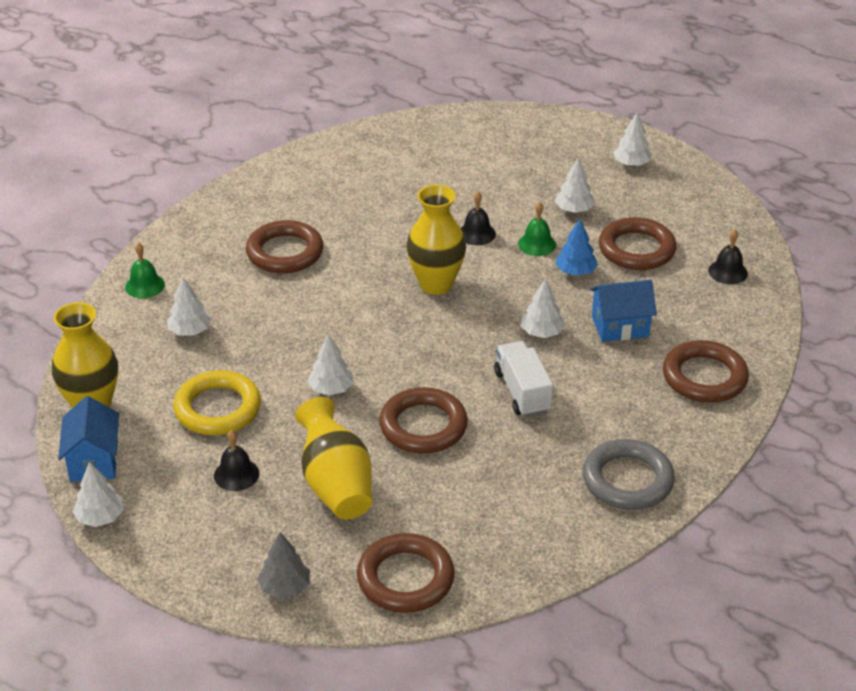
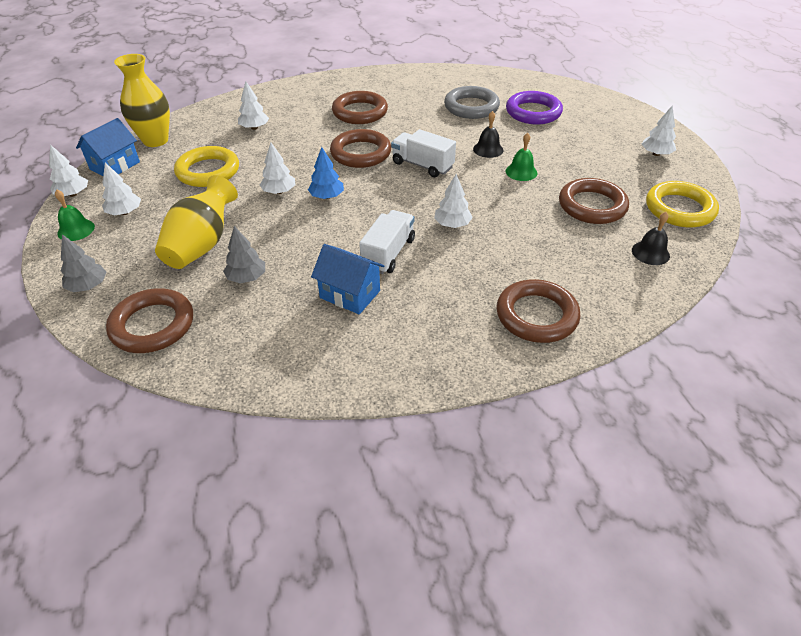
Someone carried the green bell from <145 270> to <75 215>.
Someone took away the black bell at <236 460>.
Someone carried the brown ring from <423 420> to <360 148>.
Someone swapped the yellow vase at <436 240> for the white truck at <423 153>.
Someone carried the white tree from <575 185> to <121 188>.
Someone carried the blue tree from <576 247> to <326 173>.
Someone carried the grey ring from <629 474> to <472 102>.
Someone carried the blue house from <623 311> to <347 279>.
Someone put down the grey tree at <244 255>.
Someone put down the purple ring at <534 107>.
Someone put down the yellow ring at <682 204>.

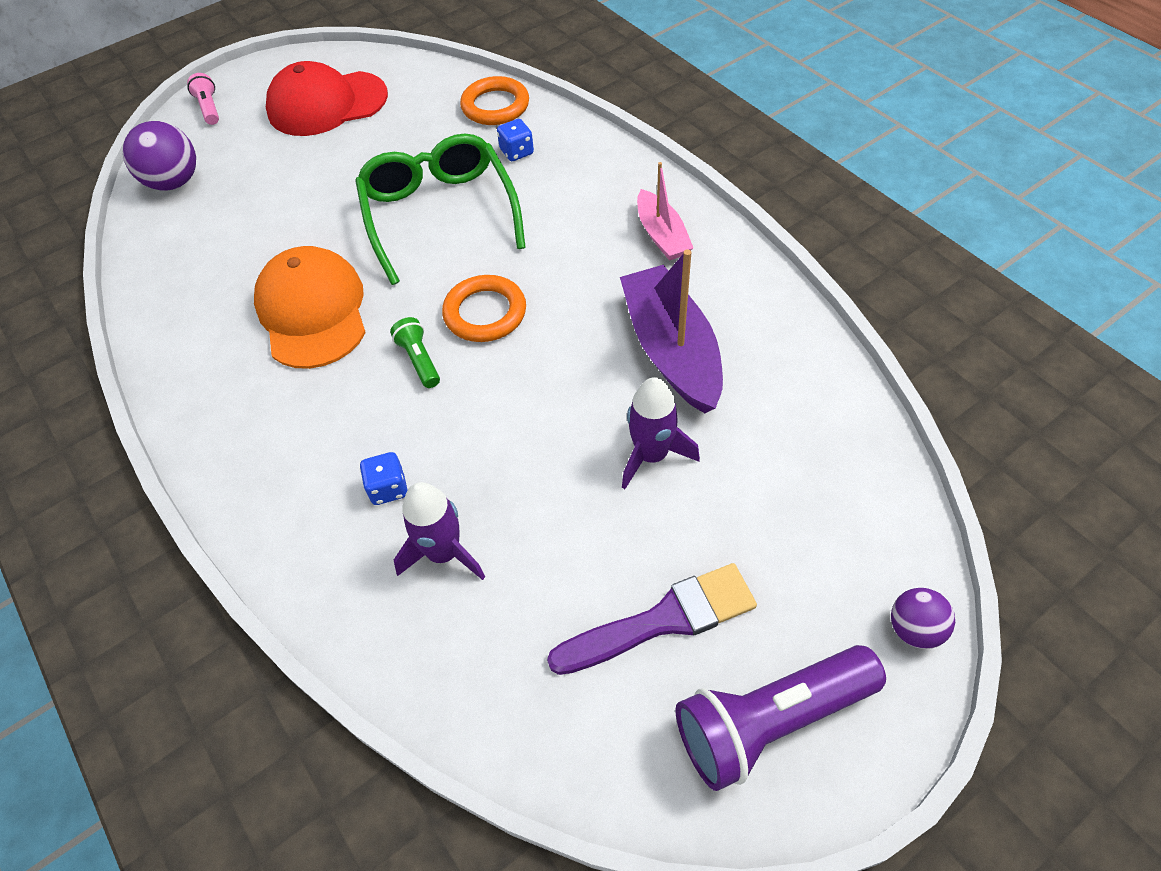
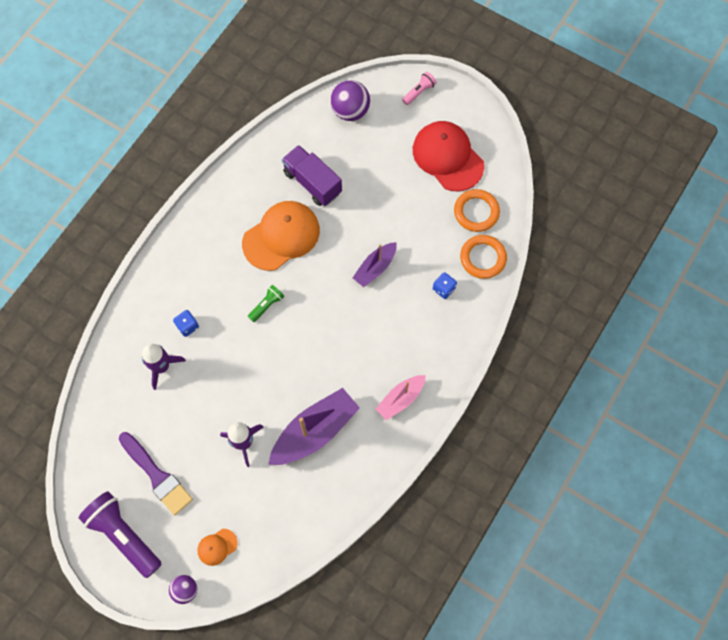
Someone swapped the green glasses at <440 209> for the purple boat at <375 264>.
Someone carried the orange ring from <484 308> to <477 210>.
Someone put down the orange cap at <217 547>.
Someone put down the purple truck at <312 175>.

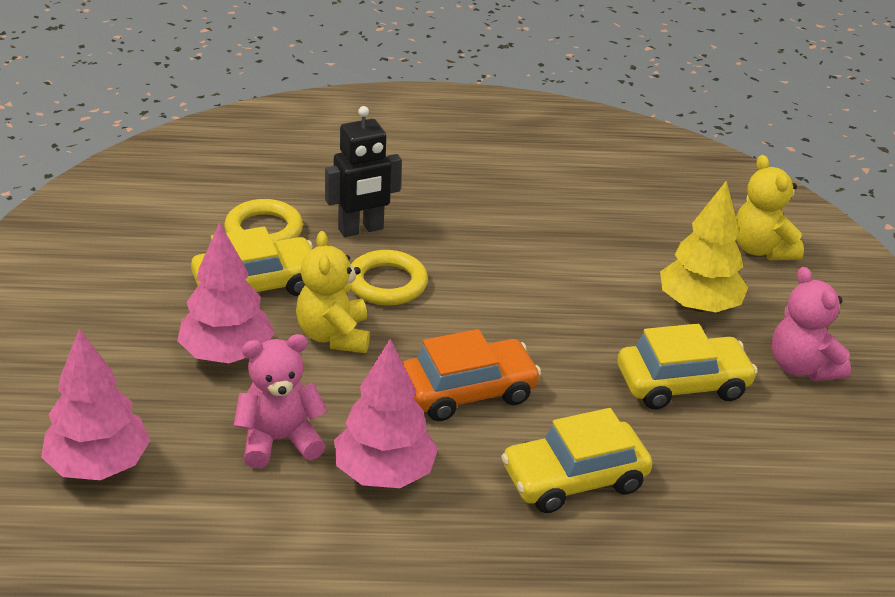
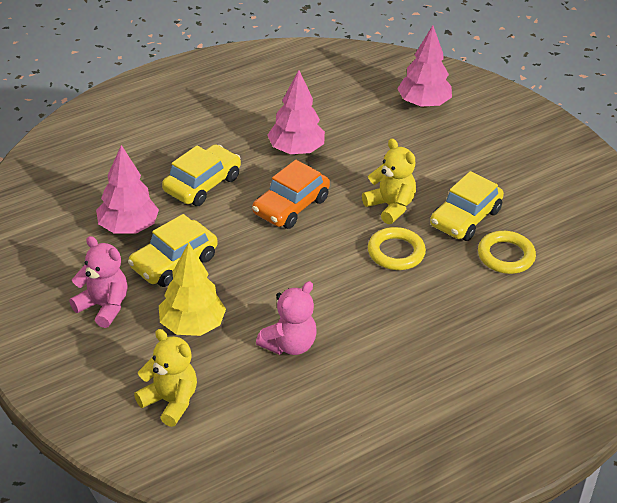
Someone carried the pink tree from <225 292> to <127 189>.
Someone carried the pink teddy bear from <281 401> to <286 318>.
Someone took away the black robot at <363 171>.

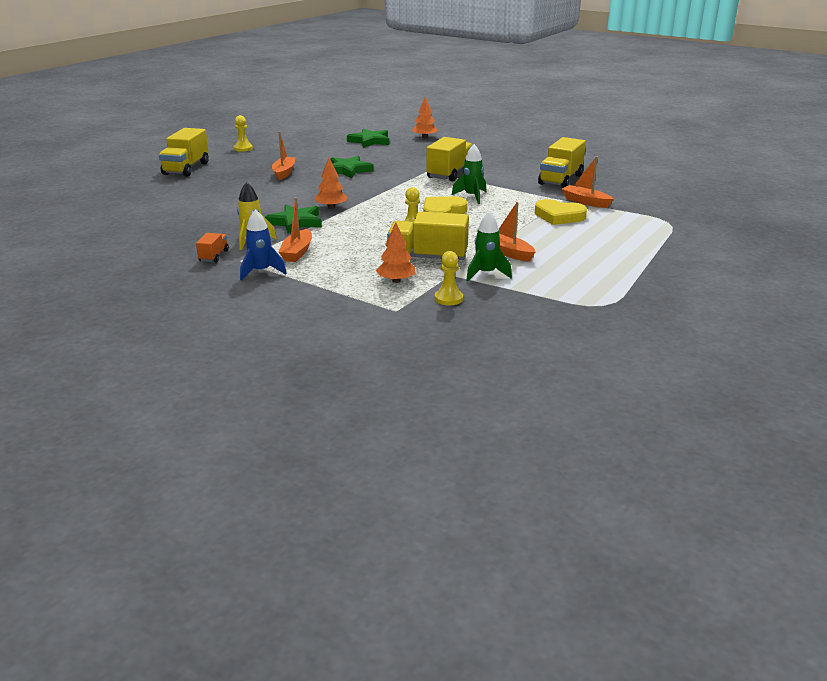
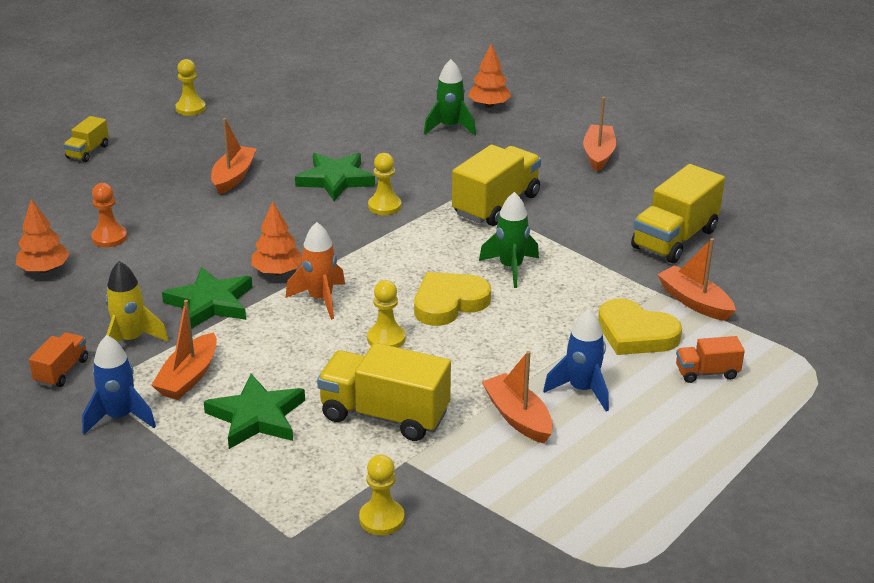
Someone scaled the yellow truck at <184 152> by 0.52.
Someone carried the green star from <368 138> to <254 411>.
Someone carried the orange tree from <396 252> to <43 236>.
Someone carried the green rocket from <489 246> to <450 97>.
Someone put down the orange pawn at <109 215>.
Someone put down the orange rocket at <315 271>.
Someone put down the yellow pawn at <384 184>.
Someone put down the blue rocket at <576 360>.
Someone put down the orange boat at <599 134>.
Someone put down the orange truck at <710 359>.

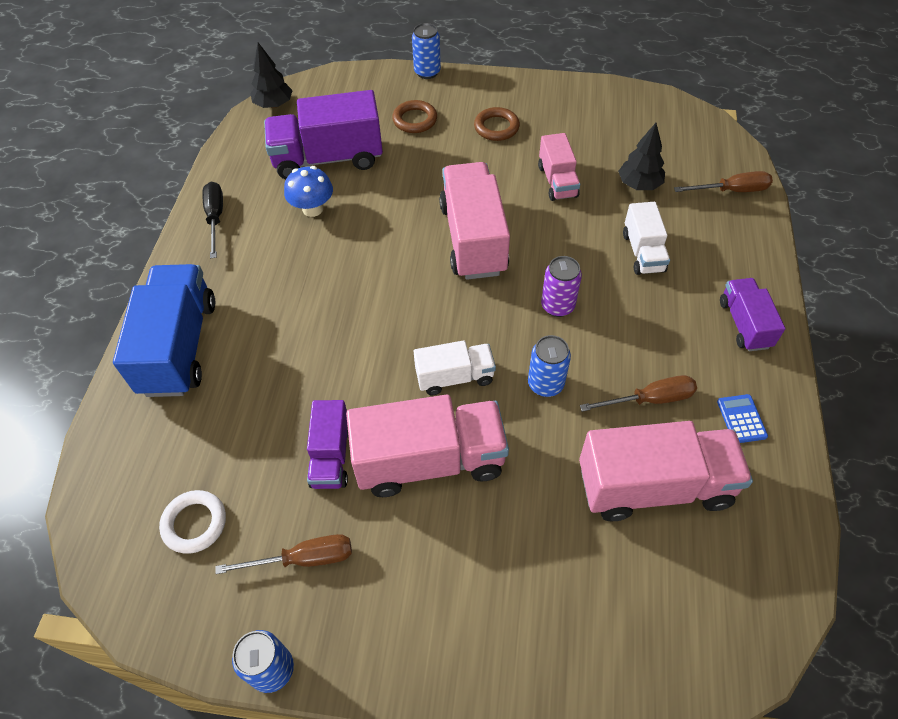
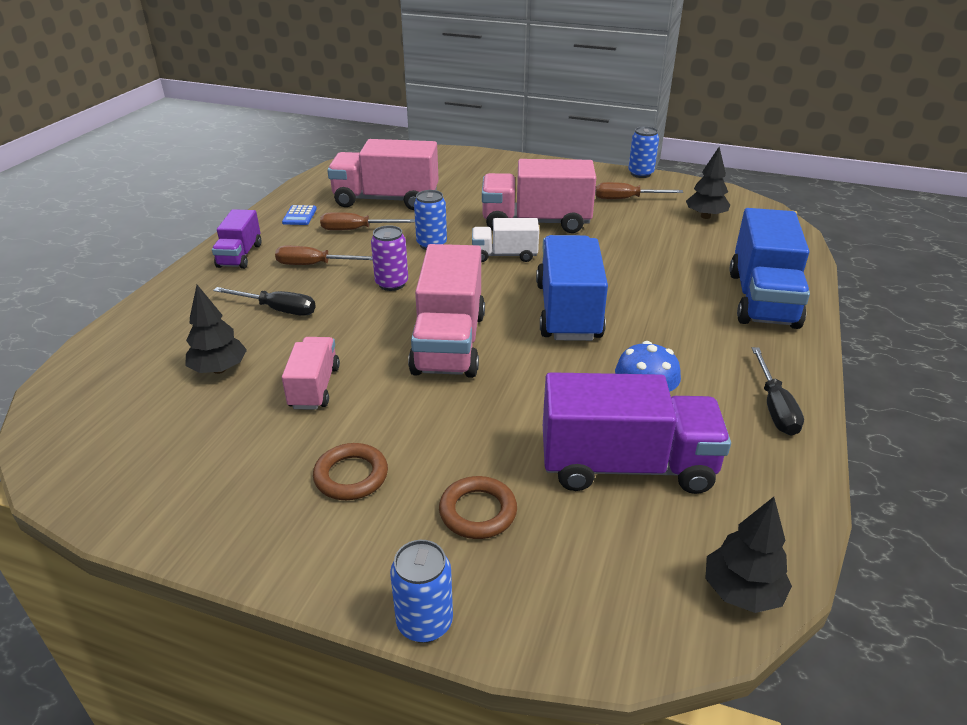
Someone swapped the white ring at <192 522> for the black tree at <708 183>.
Someone took away the purple truck at <328 444>.
Someone swapped the white truck at <646 238> for the black screwdriver at <264 301>.
Someone carried the brown screwdriver from <723 181> to <324 255>.
Someone put down the blue truck at <572 288>.

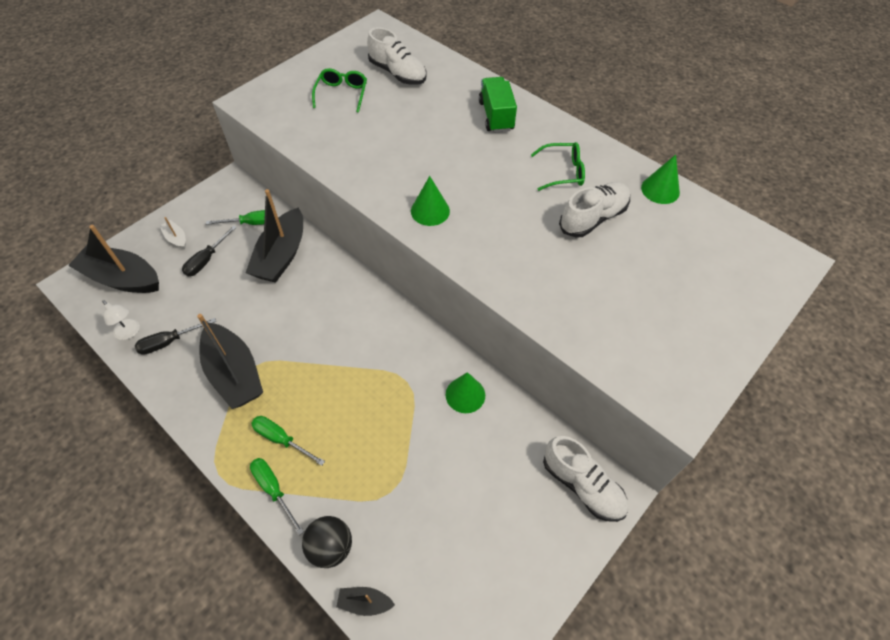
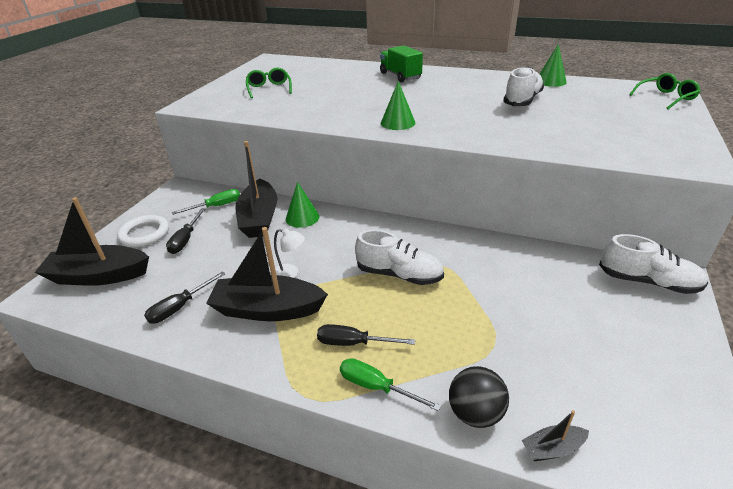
Someone carried the white lamp from <121 320> to <289 253>.
Someone swapped the white boat at <173 233> for the white ring at <143 231>.
Someone rotated the black boat at <230 361> by 150 degrees clockwise.
Someone repainted the green screwdriver at <288 441>, which became the black screwdriver at <366 335>.
Someone carried the white shoe from <396 56> to <399 257>.
Someone carried the green cone from <465 392> to <302 205>.
Someone carried the green glasses from <558 166> to <664 91>.

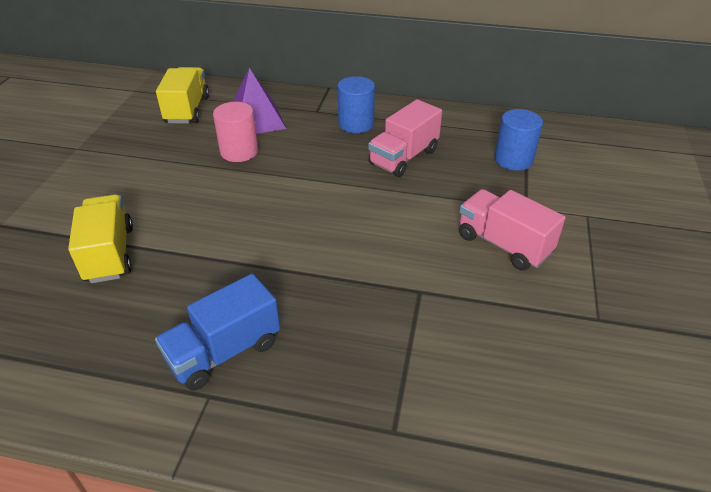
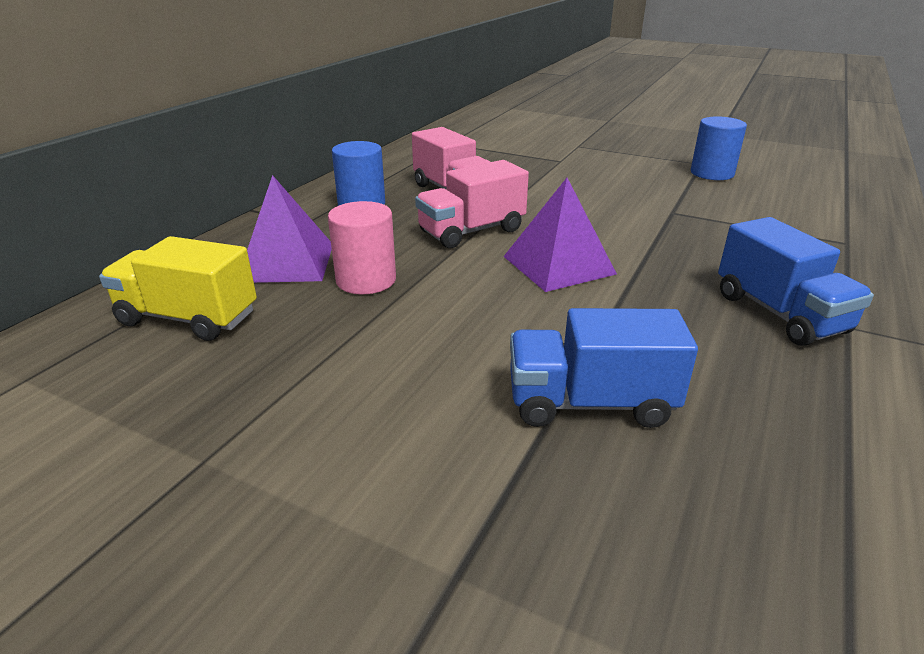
Someone repainted the yellow truck at <100 238>, which became the blue truck at <604 368>.
Someone carried the pink truck from <512 230> to <472 204>.
Someone carried the blue cylinder from <518 140> to <719 148>.
Someone put down the purple pyramid at <560 235>.

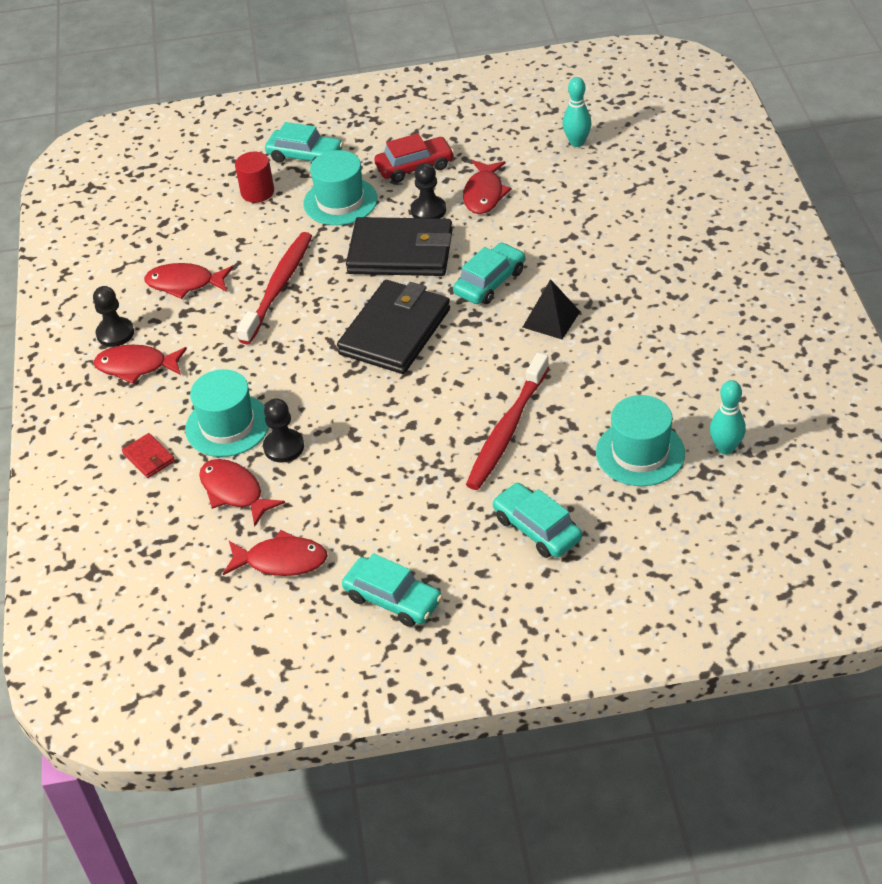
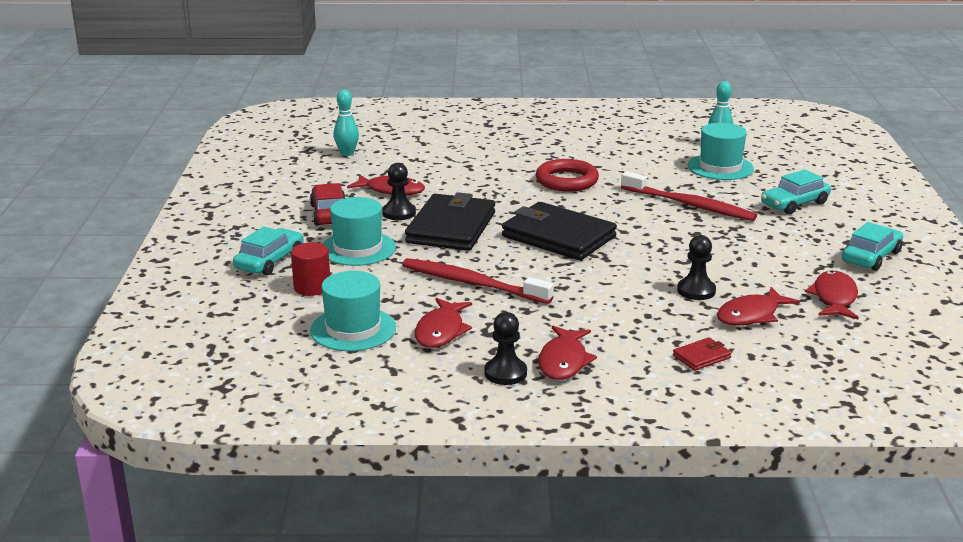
Someone carried the turquoise hat from <227 413> to <353 311>.
Someone took away the turquoise car at <489 273>.
Someone swapped the black pyramid at <551 309> for the red ring at <567 175>.

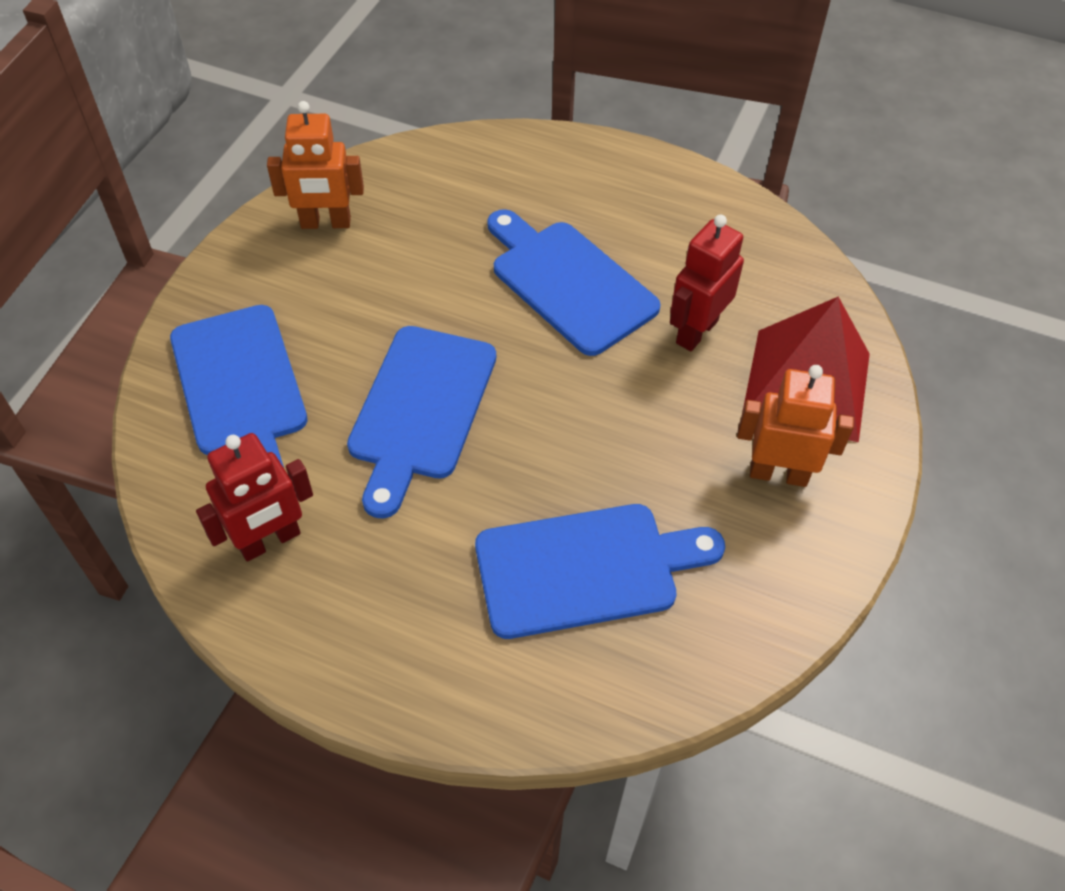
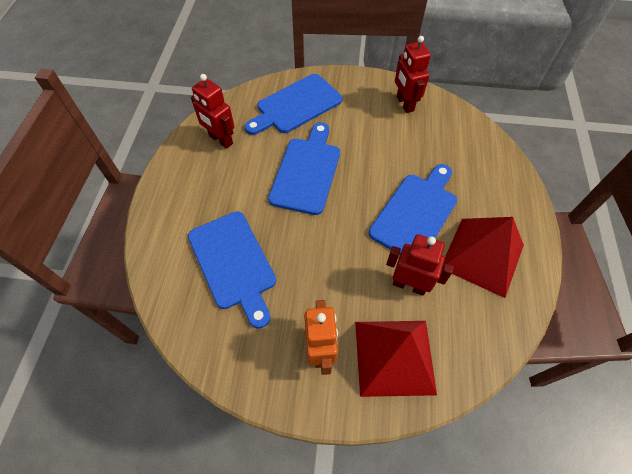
Someone repainted the orange robot at <315 165>, which became the red robot at <413 74>.
Someone rotated the blue cutting board at <421 422> by 105 degrees clockwise.
Someone put down the red pyramid at <483 257>.

